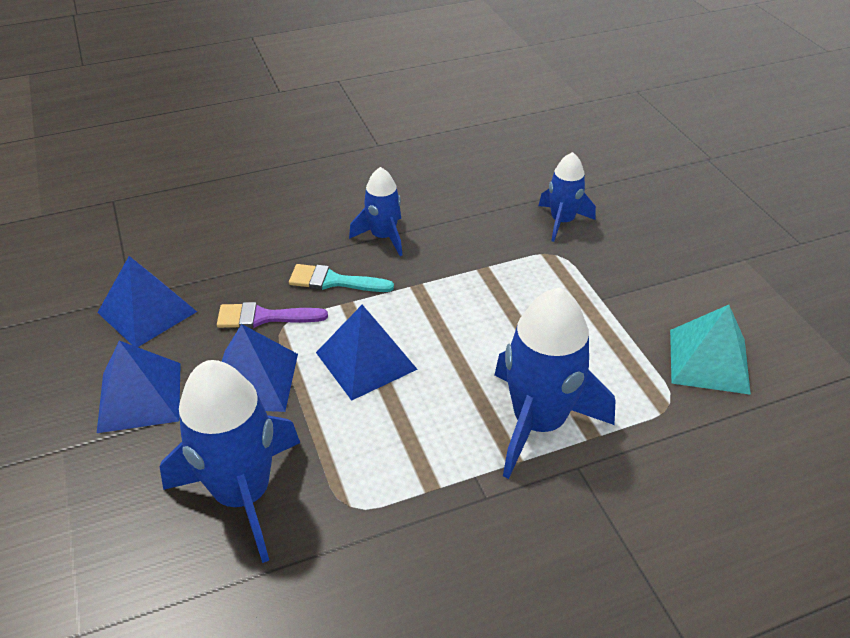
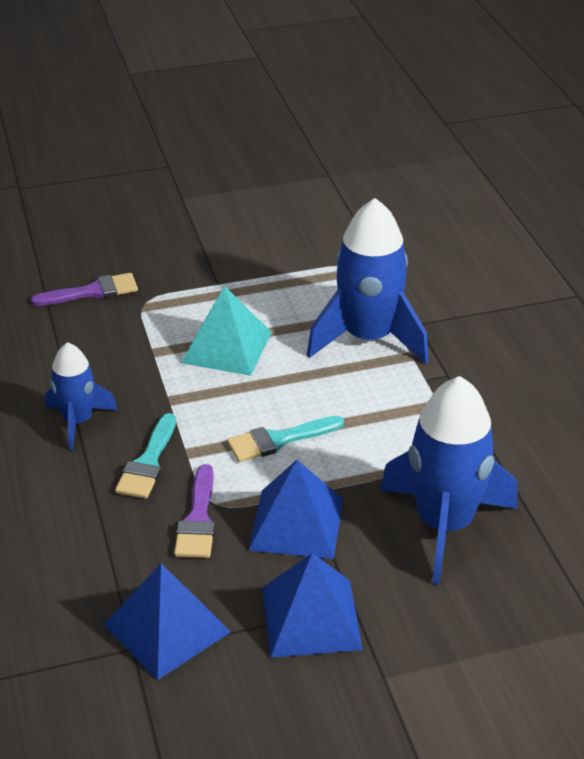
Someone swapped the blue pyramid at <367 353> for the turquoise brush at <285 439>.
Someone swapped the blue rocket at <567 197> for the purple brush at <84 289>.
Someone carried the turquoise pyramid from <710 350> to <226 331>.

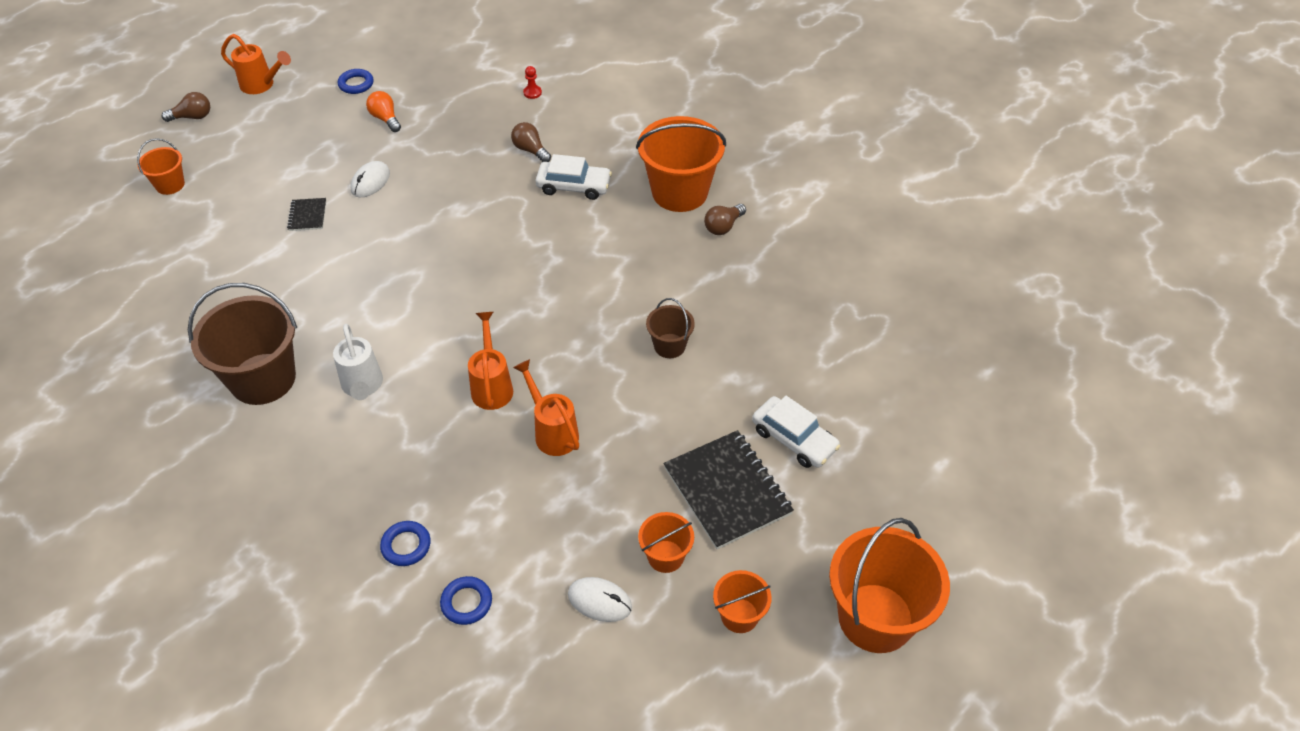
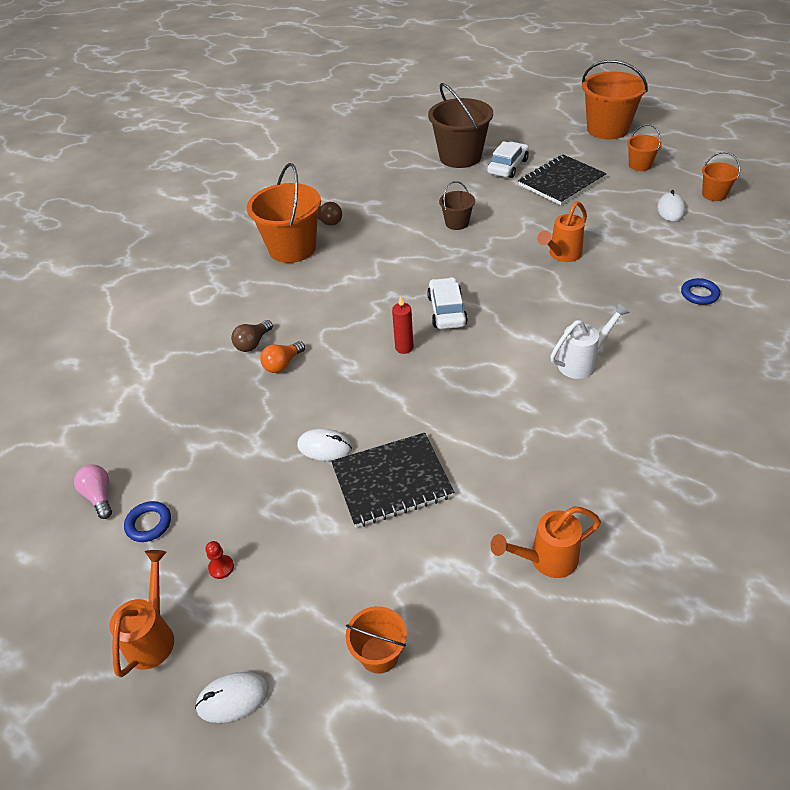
Someone swapped the brown light bulb at <186 107> for the white mouse at <232 697>.
Someone carried the brown bucket from <242 344> to <460 125>.
Someone scaled the black notebook at <306 214> by 2.12.
Someone carried the orange light bulb from <383 111> to <282 357>.
Someone took away the blue ring at <466 600>.
Someone carried the orange watering can from <490 361> to <545 542>.
Someone carried the red pawn from <532 82> to <219 560>.
Someone carried the white car from <574 177> to <447 303>.
Someone carried the orange bucket from <666 542> to <721 176>.
Someone put down the pink light bulb at <93 492>.
Someone put down the red candle at <402 325>.

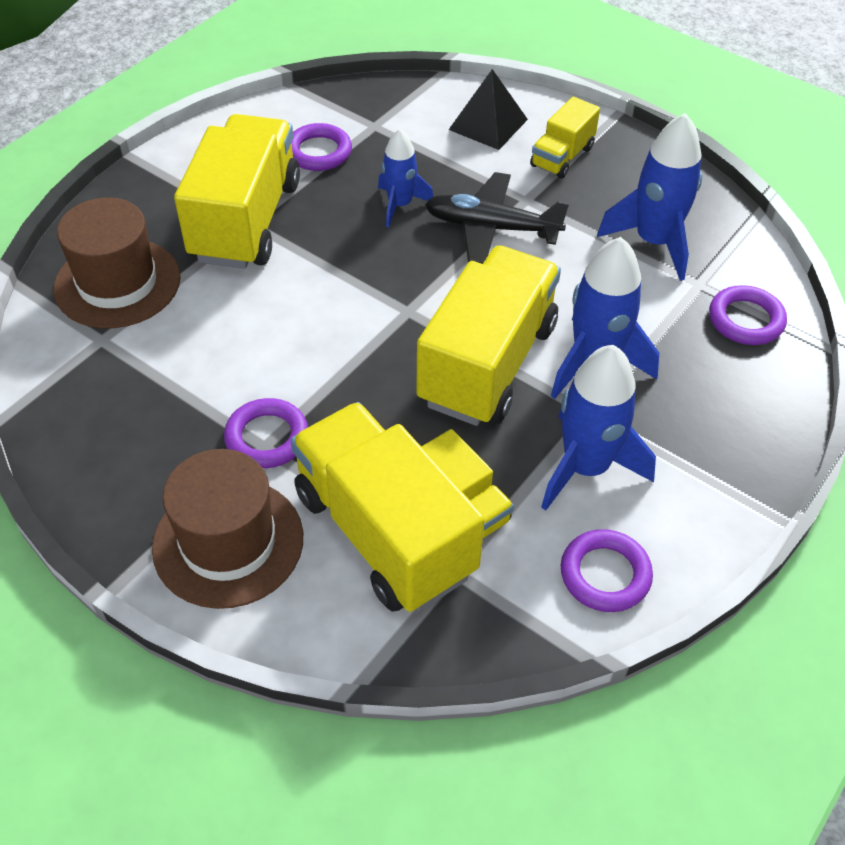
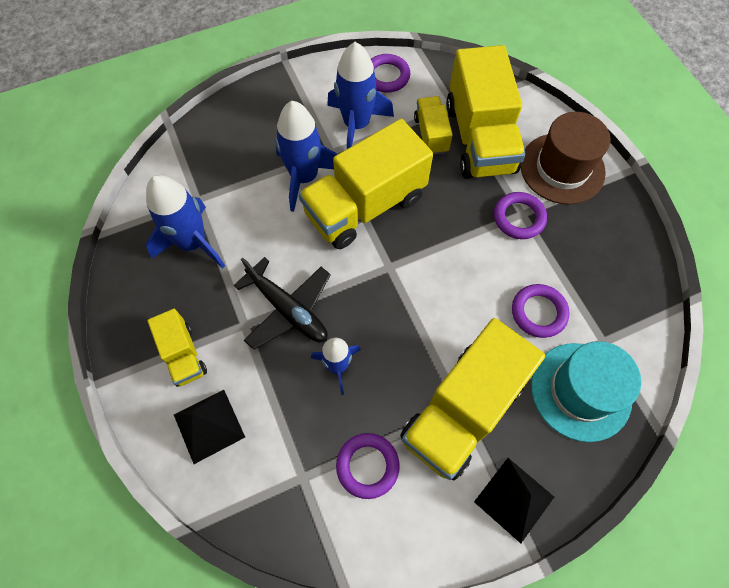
Someone repainted the brown hat at <116 262>, which became the turquoise hat at <586 391>.
Someone rotated the yellow truck at <565 137> by 90 degrees clockwise.
Someone carried the purple ring from <748 315> to <540 311>.
Someone put down the black pyramid at <514 500>.

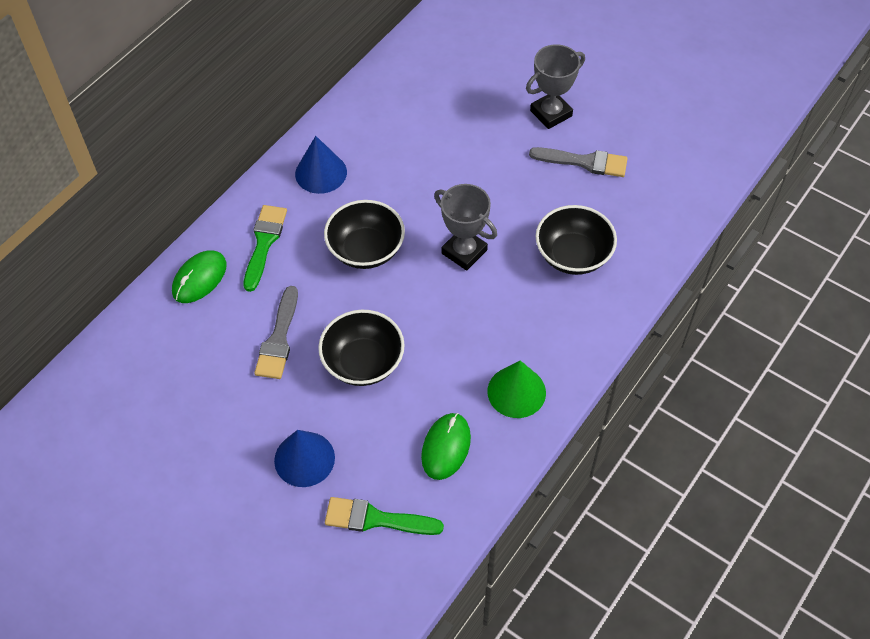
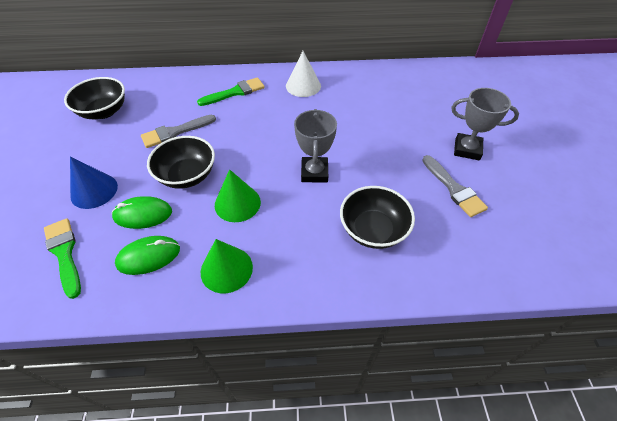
Someone carried the green mouse from <199 276> to <142 212>.
Someone repainted the blue cone at <321 165>, which became the white cone at <303 74>.
Someone carried the black bowl from <364 234> to <94 98>.
Someone put down the green cone at <238 195>.

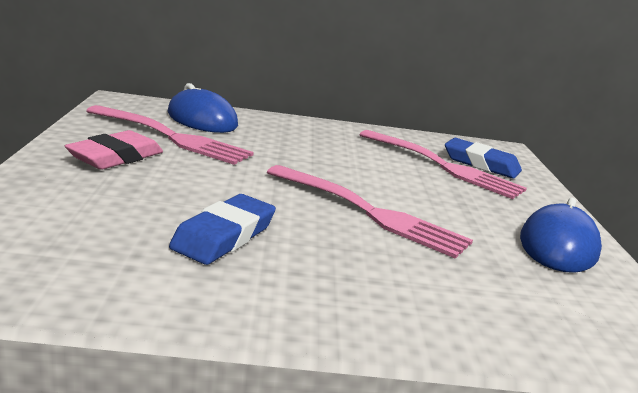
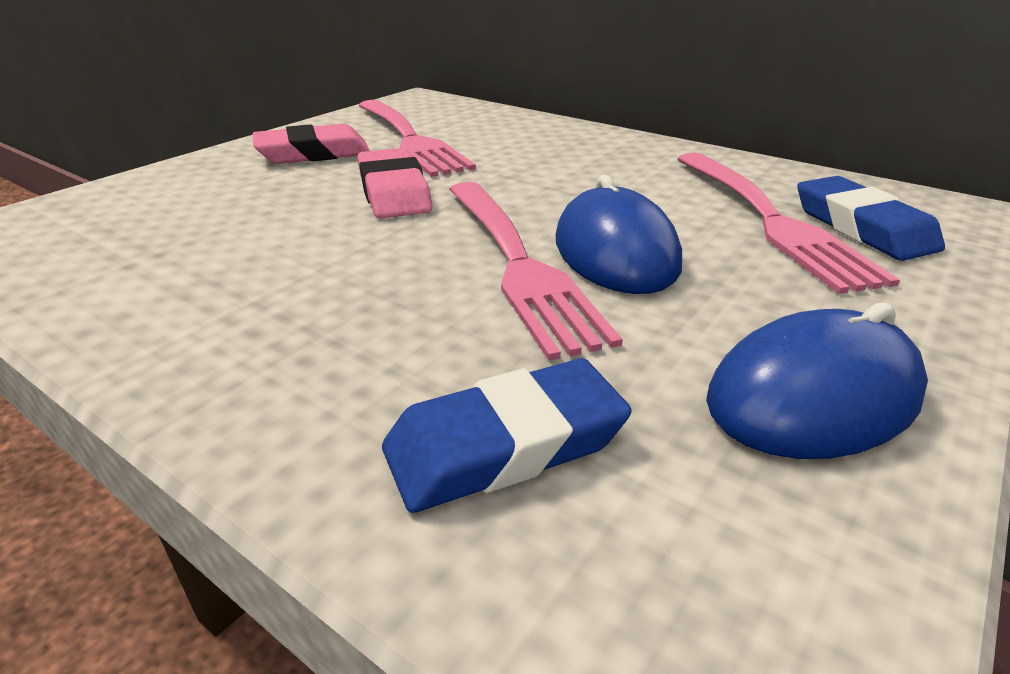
Someone carried the blue mouse from <203 108> to <619 234>.
Someone carried the blue eraser from <222 229> to <507 435>.
Someone put down the pink eraser at <394 183>.

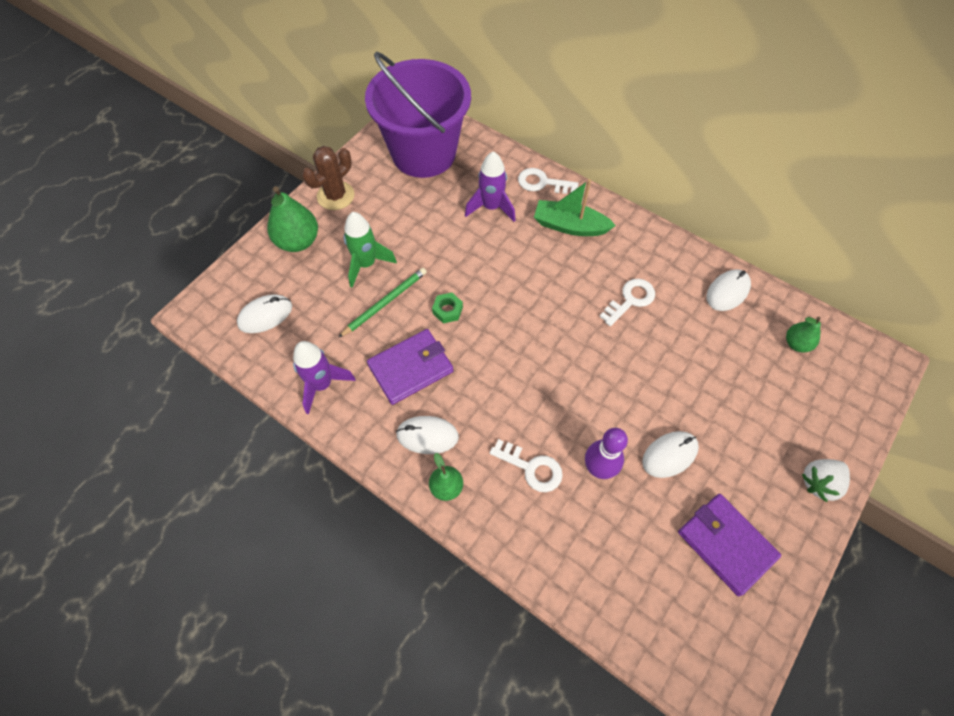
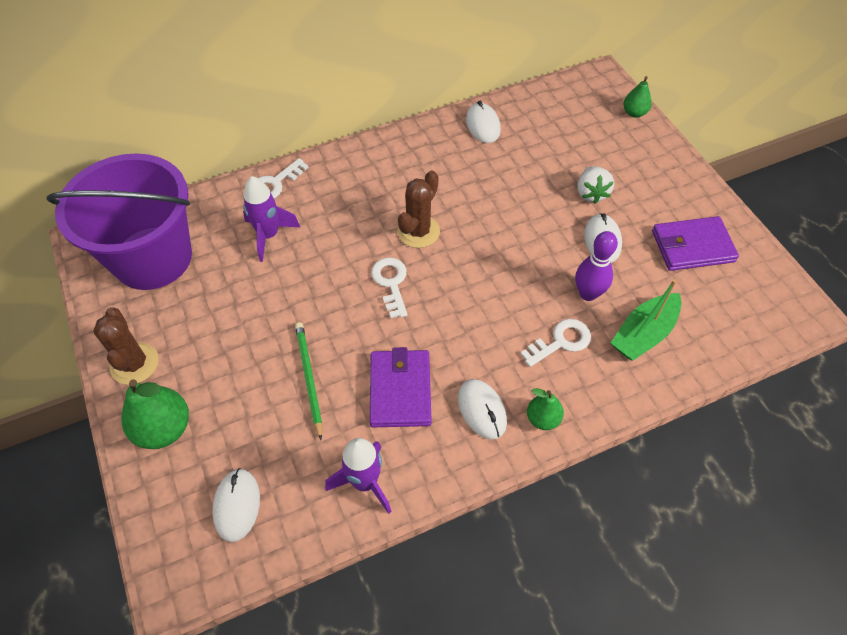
Someone took away the green rocket at <370 250>.
Someone rotated the white mouse at <427 435> by 60 degrees counterclockwise.
Someone took away the green nut at <447 308>.
Someone carried the green boat from <575 207> to <646 320>.
Someone carried the white key from <627 302> to <389 287>.
Someone carried the green pear from <803 334> to <638 97>.
Someone carried the white strawberry from <826 480> to <595 185>.
Someone put down the brown cactus at <418 209>.

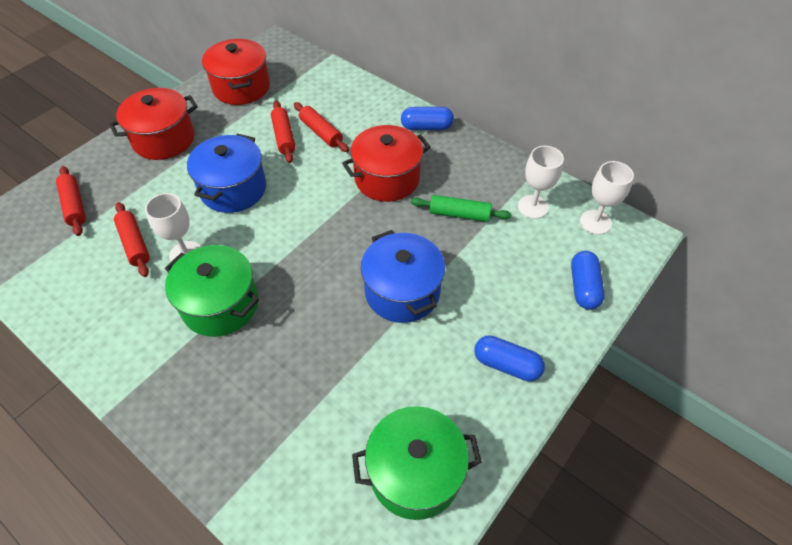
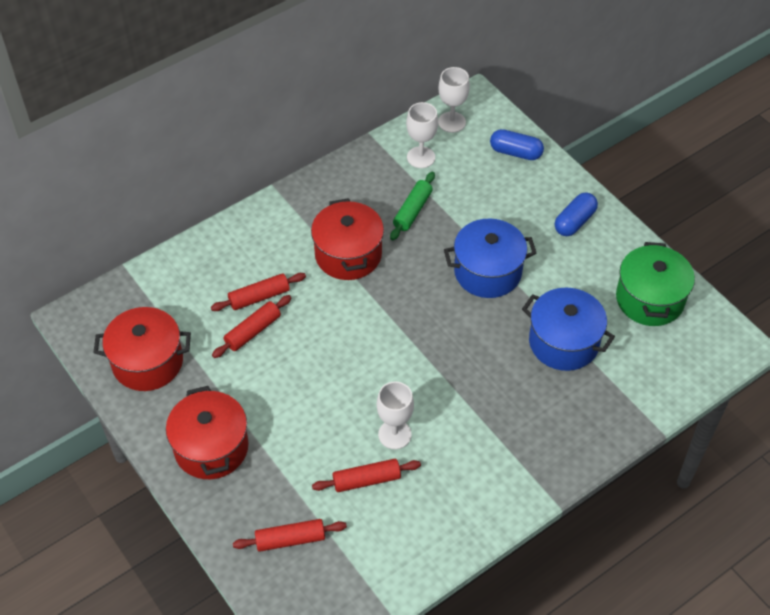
Someone took away the green pot at <212 291>.
Someone carried the blue pot from <226 173> to <568 329>.
Someone rotated the red rolling pin at <283 132> by 45 degrees counterclockwise.
Someone took away the blue capsule at <427 118>.

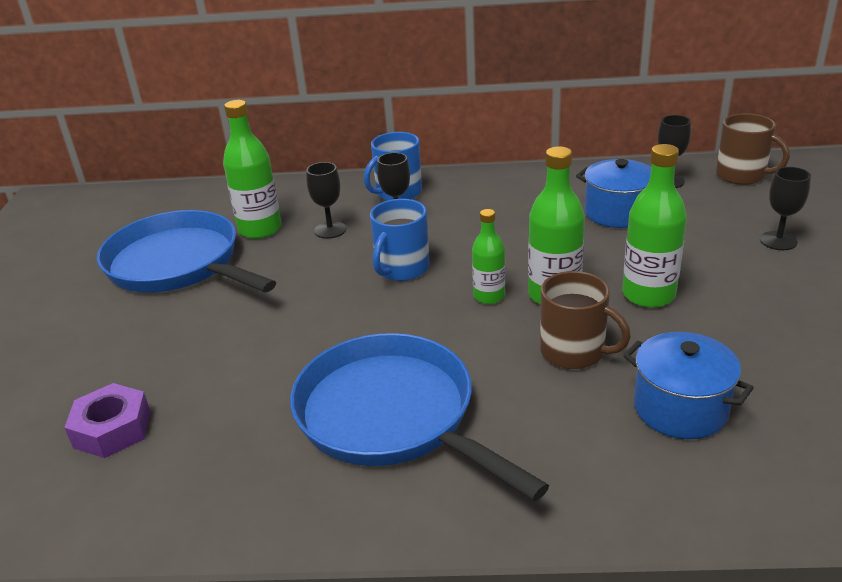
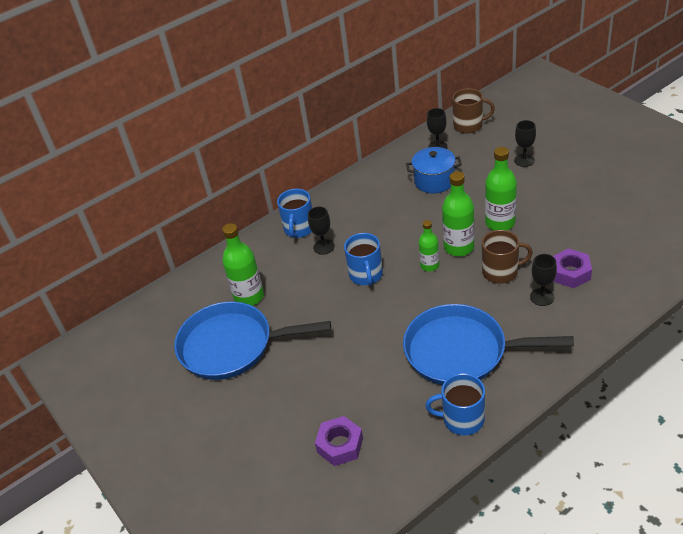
Someone carried the black goblet from <326 200> to <543 280>.
Someone swapped the blue pot at <688 385> for the purple nut at <572 268>.
Someone put down the blue mug at <455 404>.

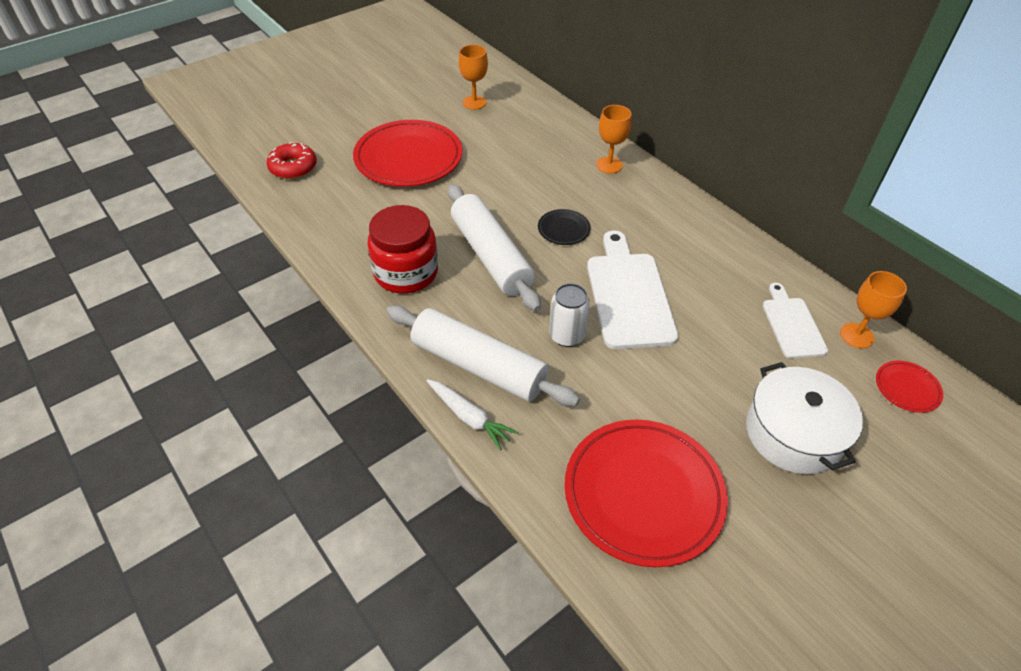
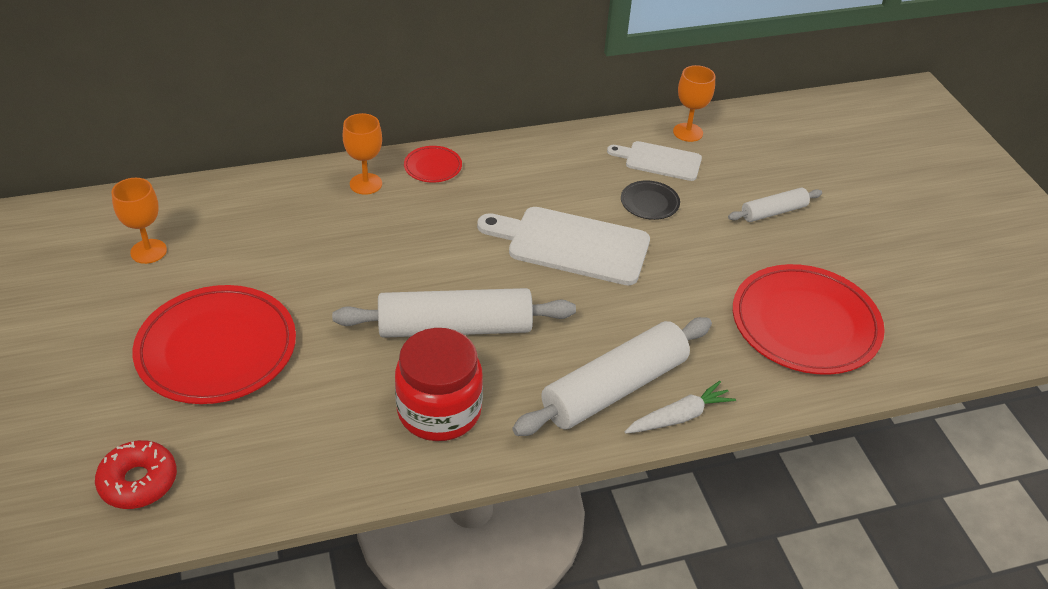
Someone carried the black plate from <564 227> to <650 200>.
Someone took away the white can at <569 315>.
Someone swapped the white pot at <804 418> for the white rolling pin at <775 205>.
Someone carried the red plate from <909 387> to <433 164>.

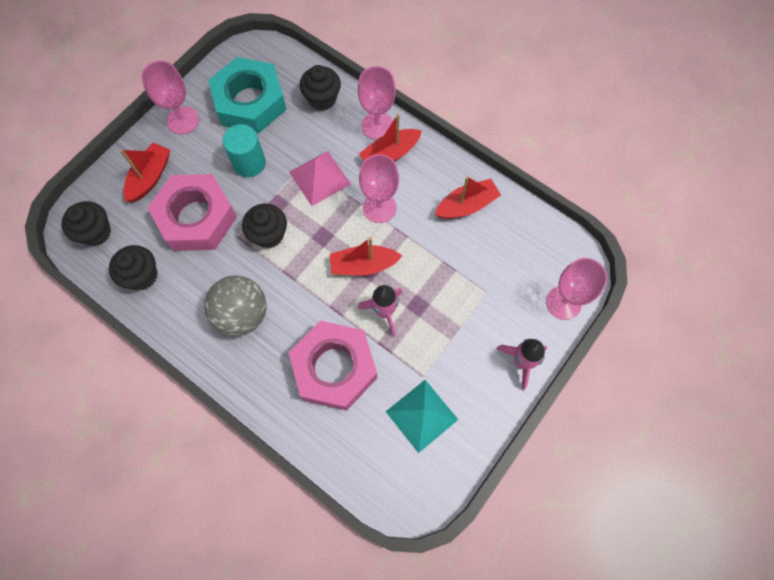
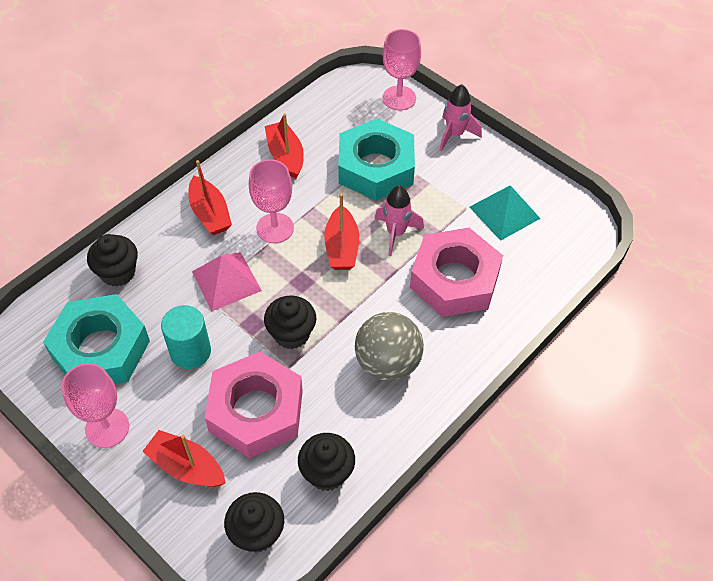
Someone took away the pink goblet at <377 103>.
Someone put down the turquoise nut at <376 159>.

